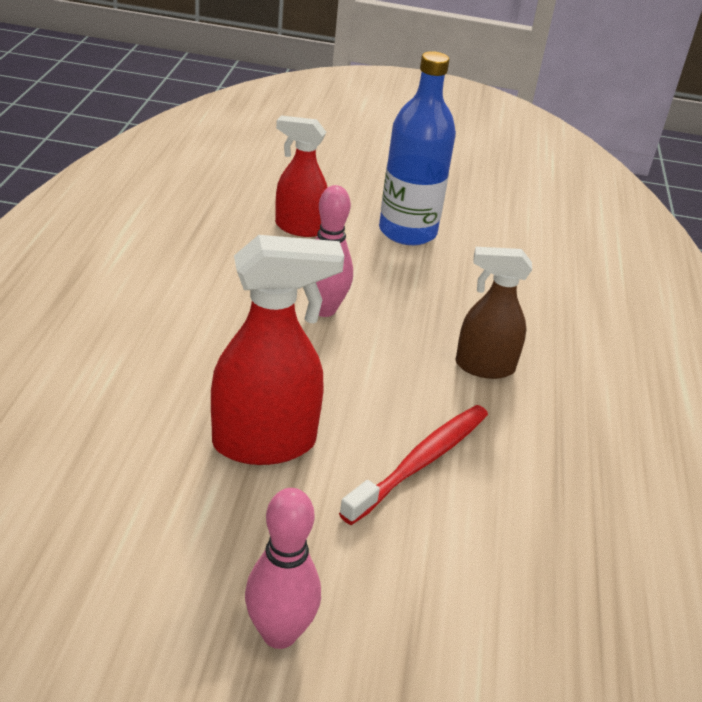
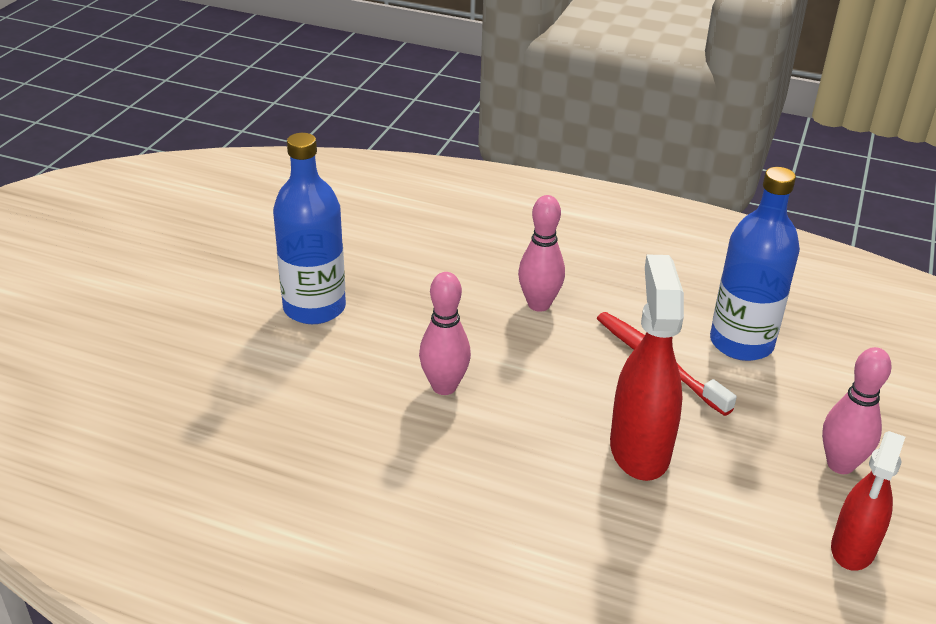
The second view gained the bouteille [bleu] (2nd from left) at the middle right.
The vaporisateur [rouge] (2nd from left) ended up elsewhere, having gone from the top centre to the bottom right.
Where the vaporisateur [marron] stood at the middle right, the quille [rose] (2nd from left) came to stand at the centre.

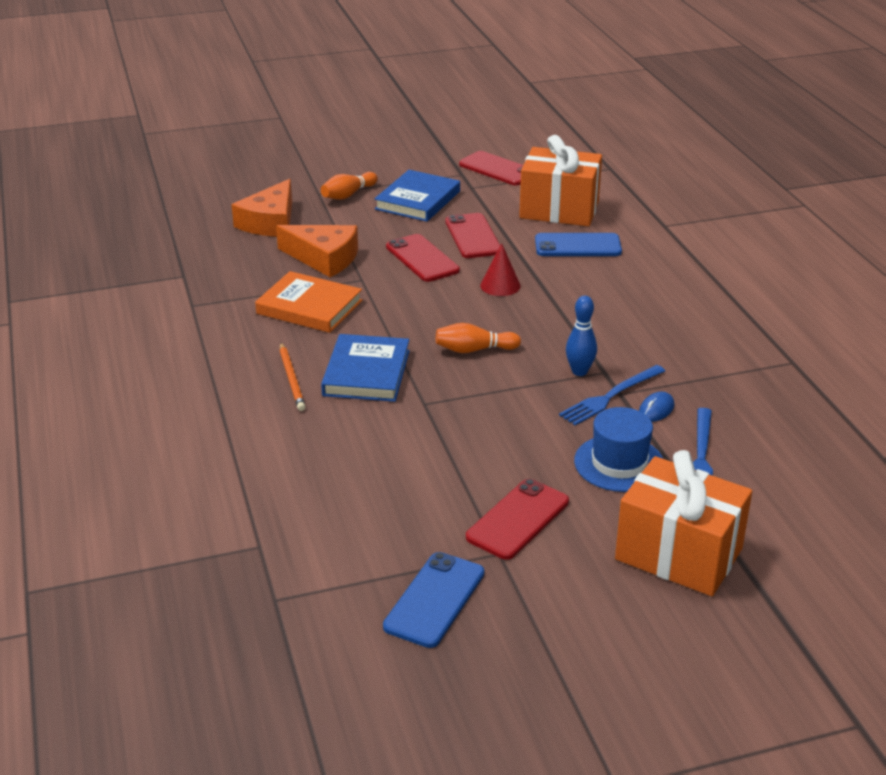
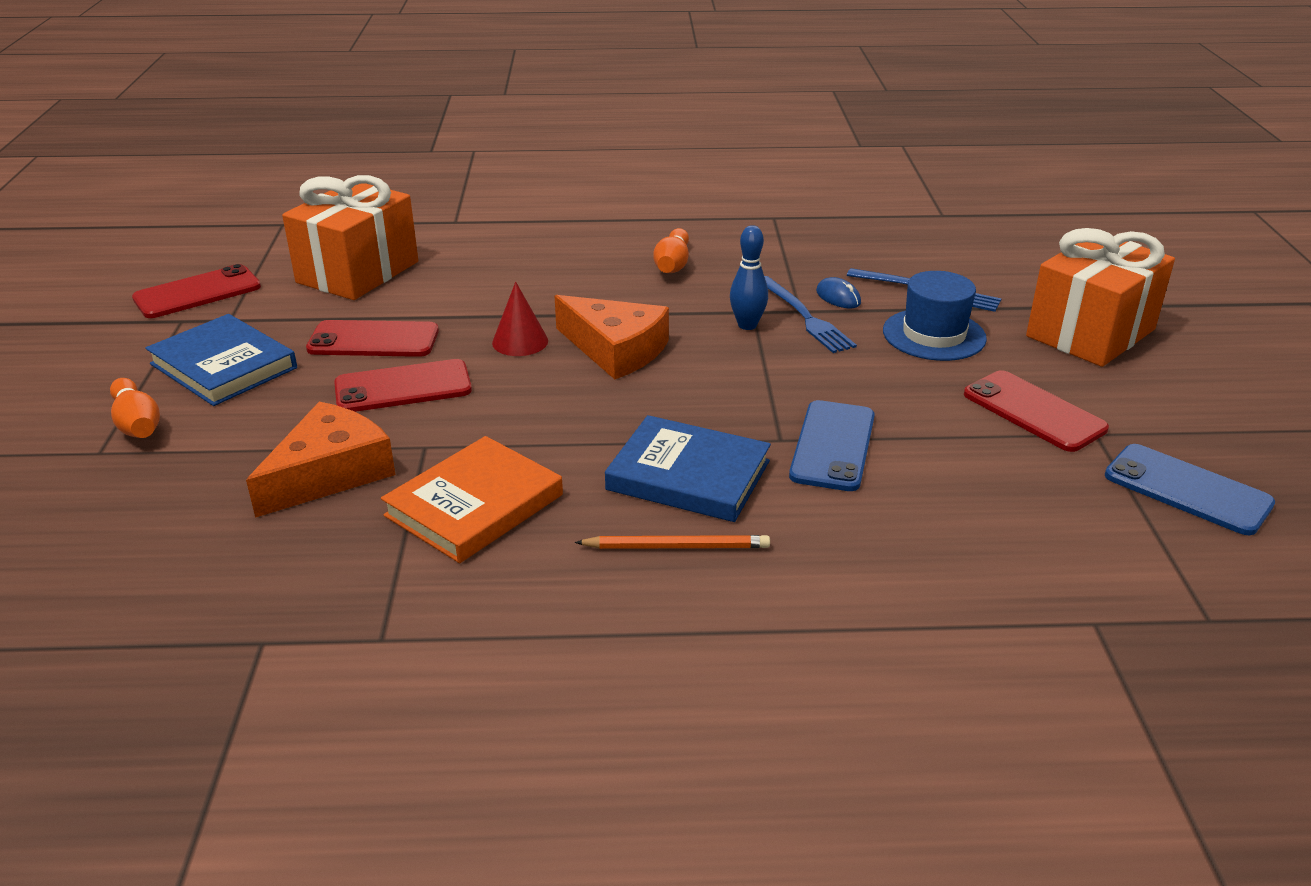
The fromage [orange] (1st from left in the first image) ended up elsewhere, having gone from the top left to the centre.
The quille [orange] (2nd from left) ended up elsewhere, having gone from the centre to the top centre.
The téléphone [bleu] (2nd from left in the first image) ended up elsewhere, having gone from the top centre to the centre.

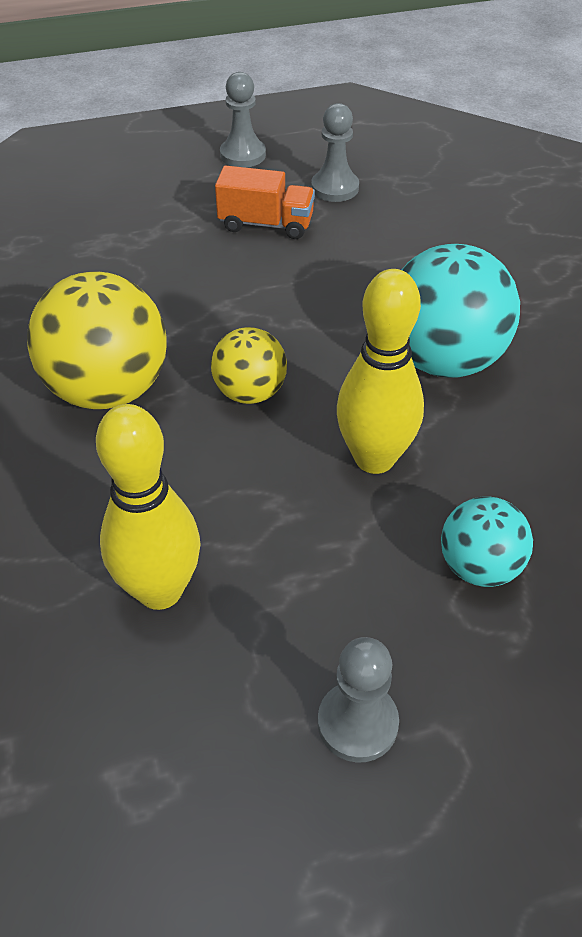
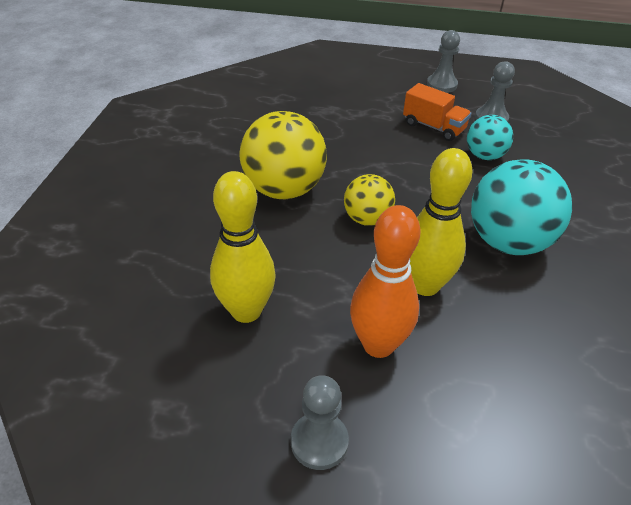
The second view gained the quille [orange] at the centre.
The balle [turquoise] (2nd from left in the first image) ended up elsewhere, having gone from the middle right to the top right.

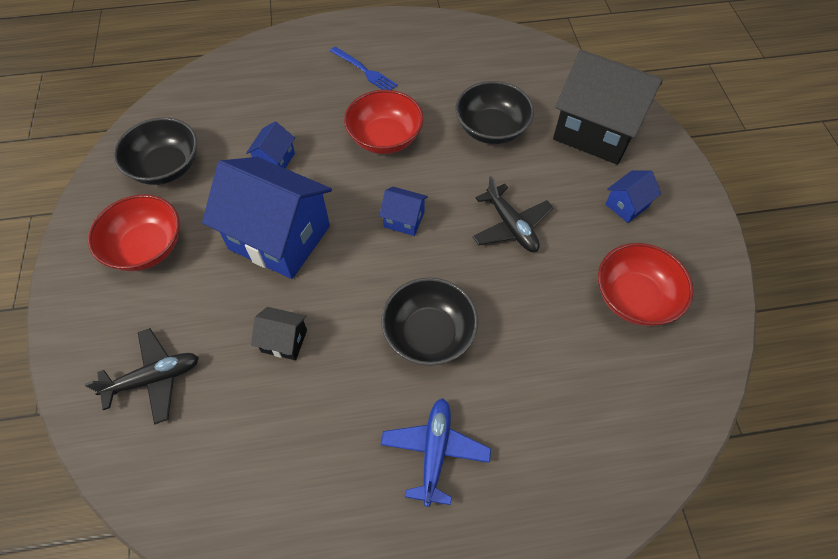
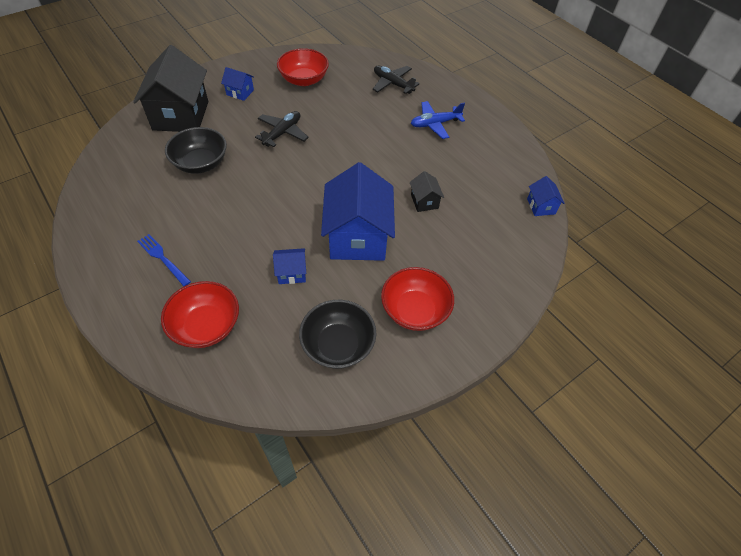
The second view lost the bol [noir] (2nd from left) at the centre.
The avion [noir] (1st from left in the first image) ended up elsewhere, having gone from the bottom left to the top centre.
The bol [rouge] (2nd from left in the first image) ended up elsewhere, having gone from the top centre to the middle left.
The maison [bleu] (3rd from left in the first image) ended up elsewhere, having gone from the centre to the middle right.
The fourchette [bleu] at the top centre ended up facing another way, 60 degrees counterclockwise from before.

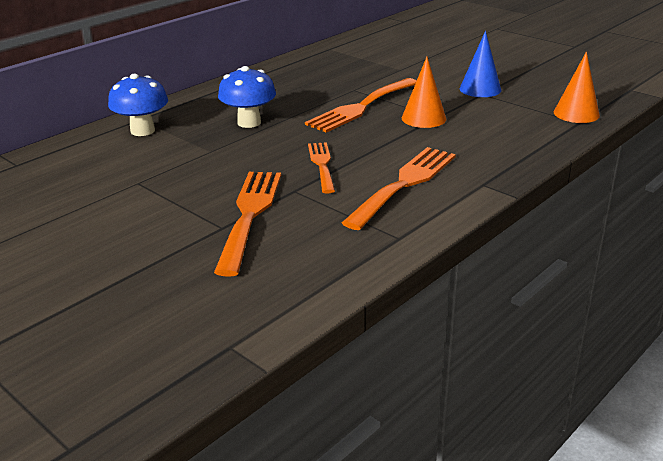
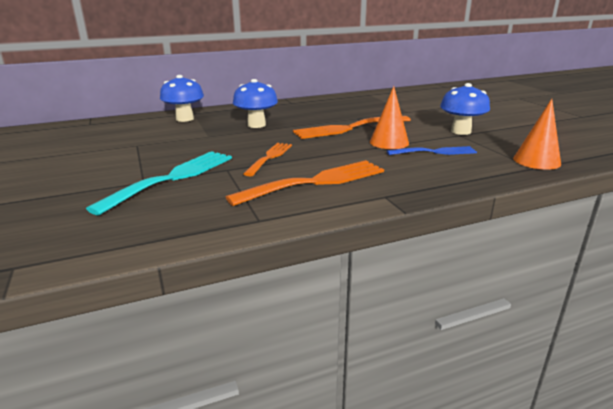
The second view gained the fourchette [bleu] at the middle right.
Where the cône [bleu] stood at the top right, the champignon [bleu] (3rd from left) came to stand at the top right.
What was the fourchette [orange] (1st from left) at the centre turned into the fourchette [turquoise] at the middle left.

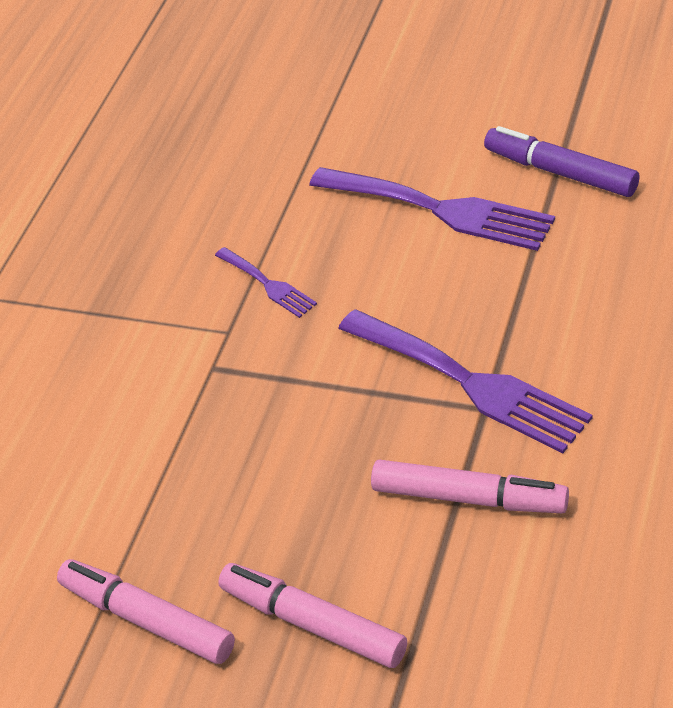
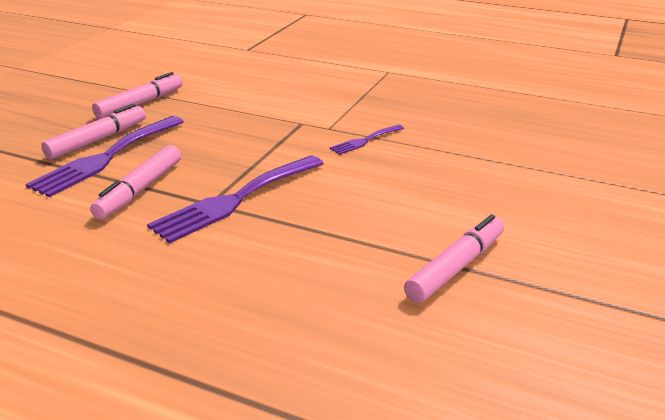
The fourchette [violet] (2nd from left in the first image) ended up elsewhere, having gone from the top centre to the middle left.
What was the feutre [violet] at the top right turned into the feutre [rose] (4th from left) at the middle right.

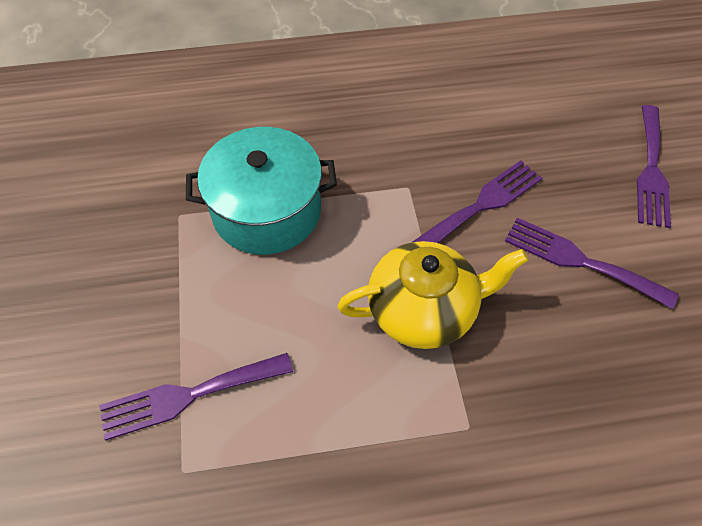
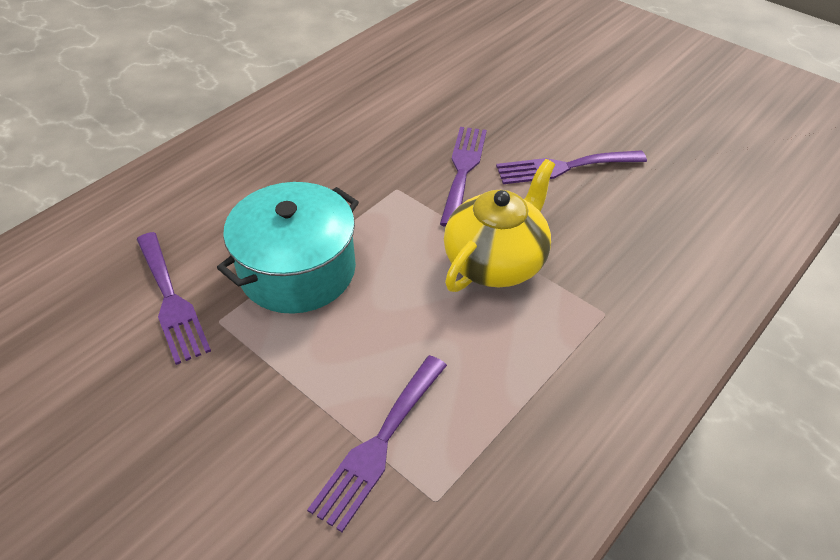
The fourchette [violet] (4th from left in the first image) ended up elsewhere, having gone from the top right to the middle left.

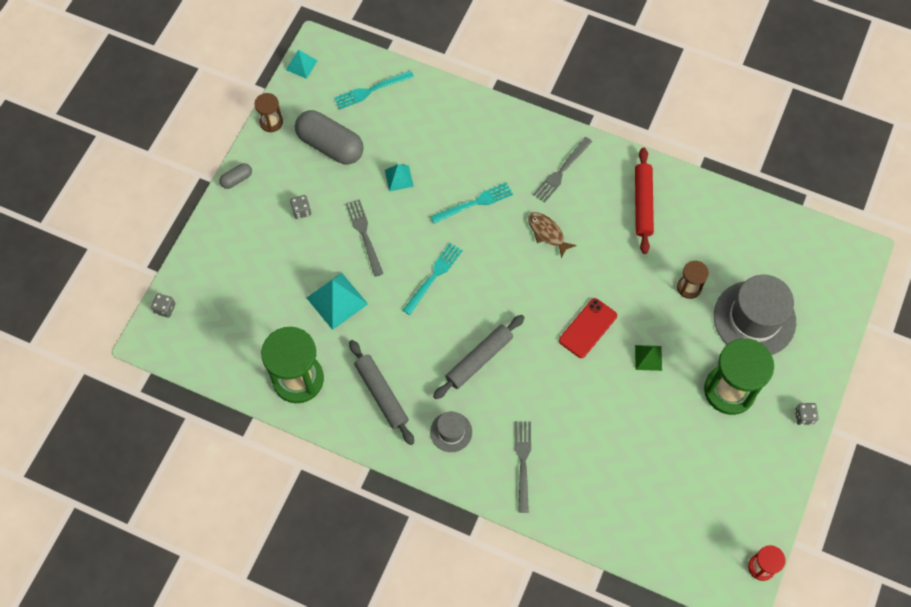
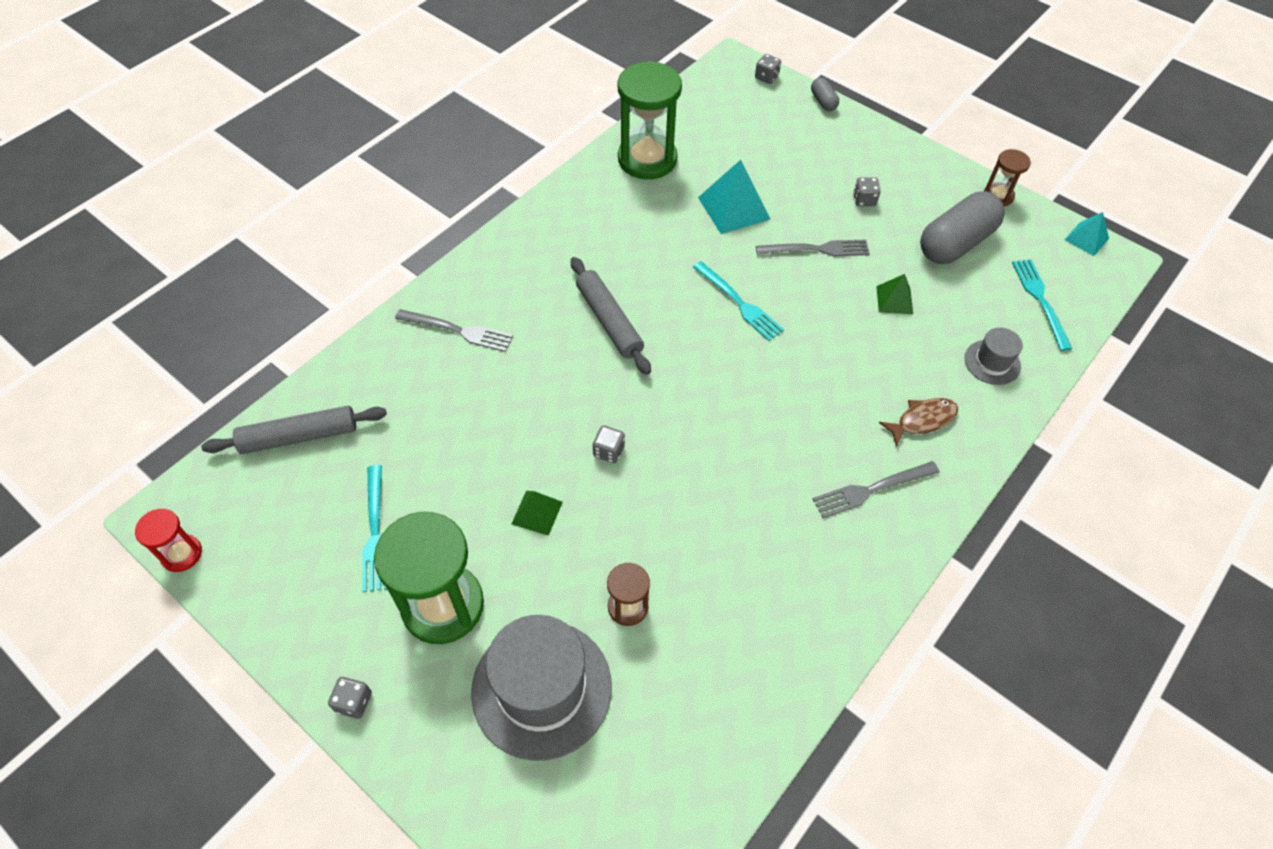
The second view lost the rouleau à pâtisserie [rouge] at the top right.
The gélule [gris] (1st from left) ended up elsewhere, having gone from the top left to the top centre.
The rouleau à pâtisserie [gris] (1st from left) ended up elsewhere, having gone from the centre to the middle left.
The fourchette [turquoise] (3rd from left in the first image) ended up elsewhere, having gone from the centre to the middle left.
The chapeau [gris] (1st from left in the first image) ended up elsewhere, having gone from the bottom centre to the middle right.
The poisson [marron] ended up elsewhere, having gone from the centre to the middle right.
Where the téléphone [rouge] stood at the centre, the dé [gris] (2nd from left) came to stand at the centre.
What was the pyramide [turquoise] (3rd from left) at the top centre turned into the pyramide [vert] (2nd from left) at the middle right.
The fourchette [gris] (3rd from left) at the top centre ended up facing another way, 75 degrees counterclockwise from before.

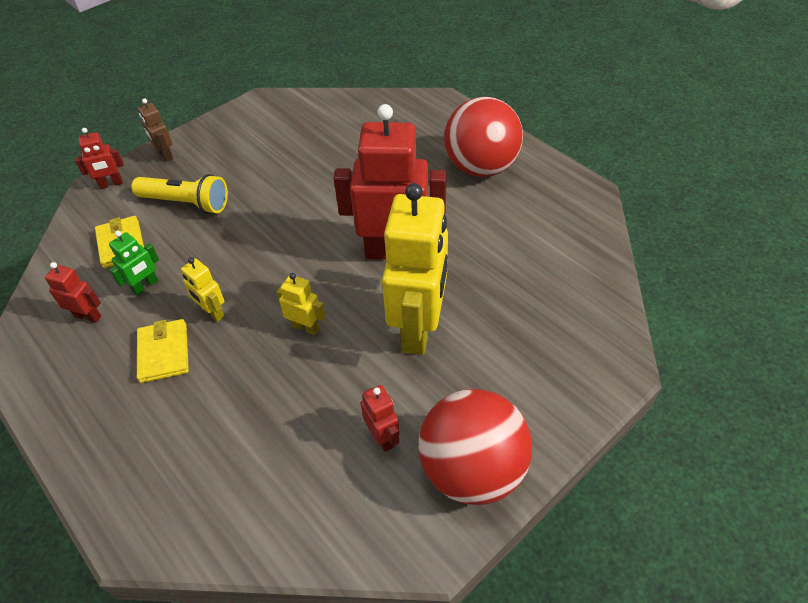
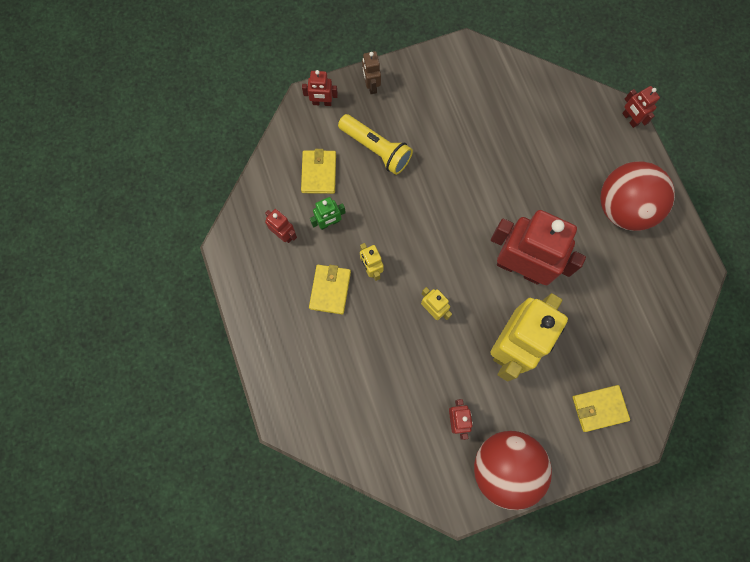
The second view gained the portefeuille [jaune] (3rd from left) at the bottom right.
The second view gained the robot [rouge] (5th from left) at the top right.

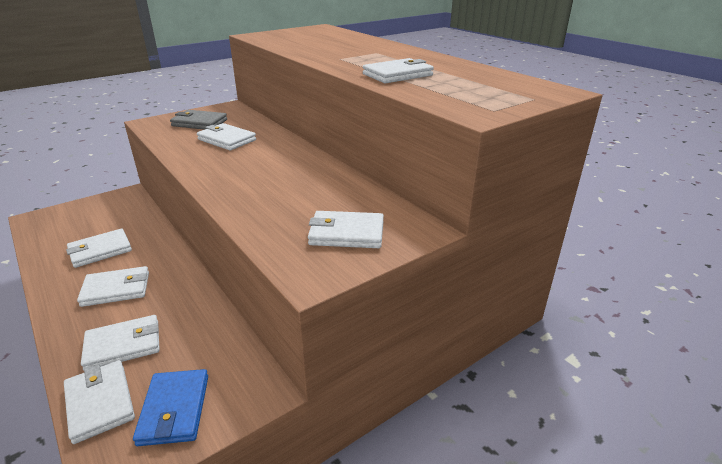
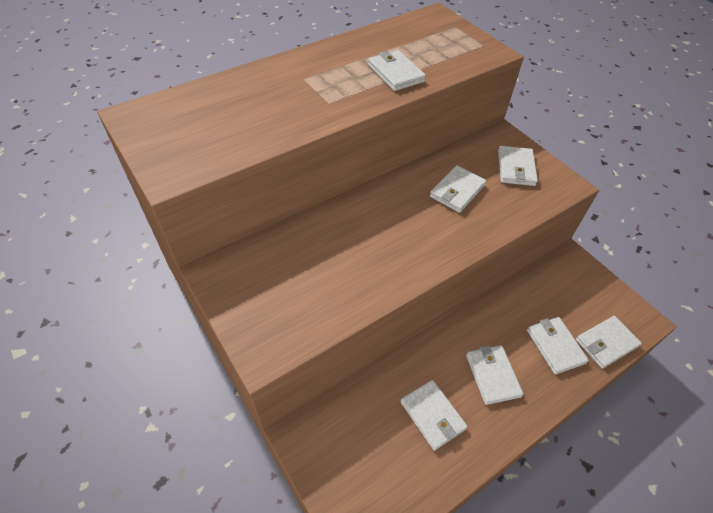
The second view lost the portefeuille [bleu] at the bottom left.
The second view lost the portefeuille [gris] at the top left.
The portefeuille [blanc] (5th from left in the first image) ended up elsewhere, having gone from the top left to the centre.

